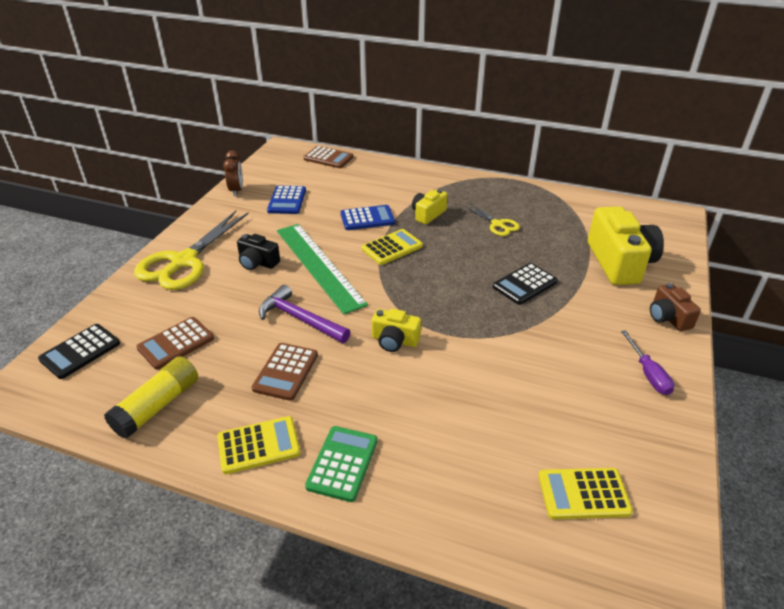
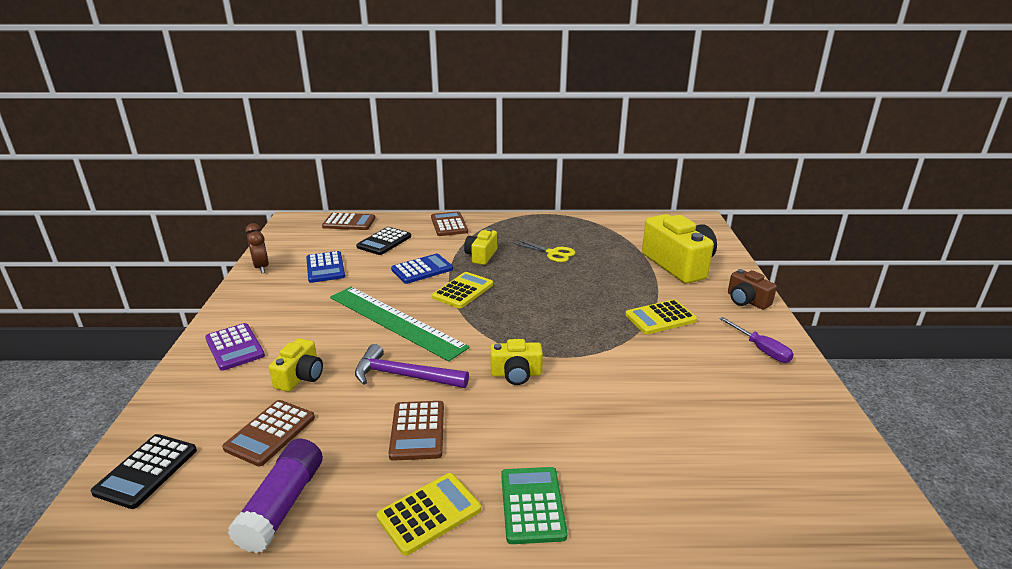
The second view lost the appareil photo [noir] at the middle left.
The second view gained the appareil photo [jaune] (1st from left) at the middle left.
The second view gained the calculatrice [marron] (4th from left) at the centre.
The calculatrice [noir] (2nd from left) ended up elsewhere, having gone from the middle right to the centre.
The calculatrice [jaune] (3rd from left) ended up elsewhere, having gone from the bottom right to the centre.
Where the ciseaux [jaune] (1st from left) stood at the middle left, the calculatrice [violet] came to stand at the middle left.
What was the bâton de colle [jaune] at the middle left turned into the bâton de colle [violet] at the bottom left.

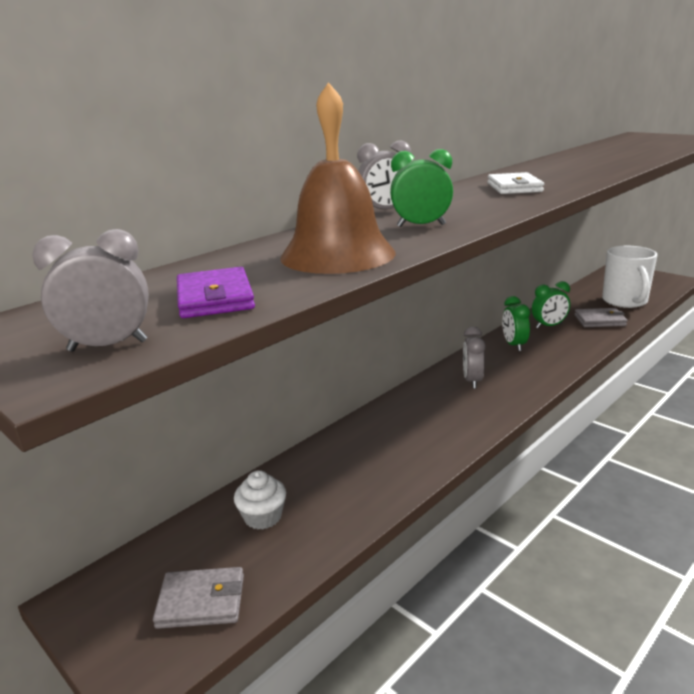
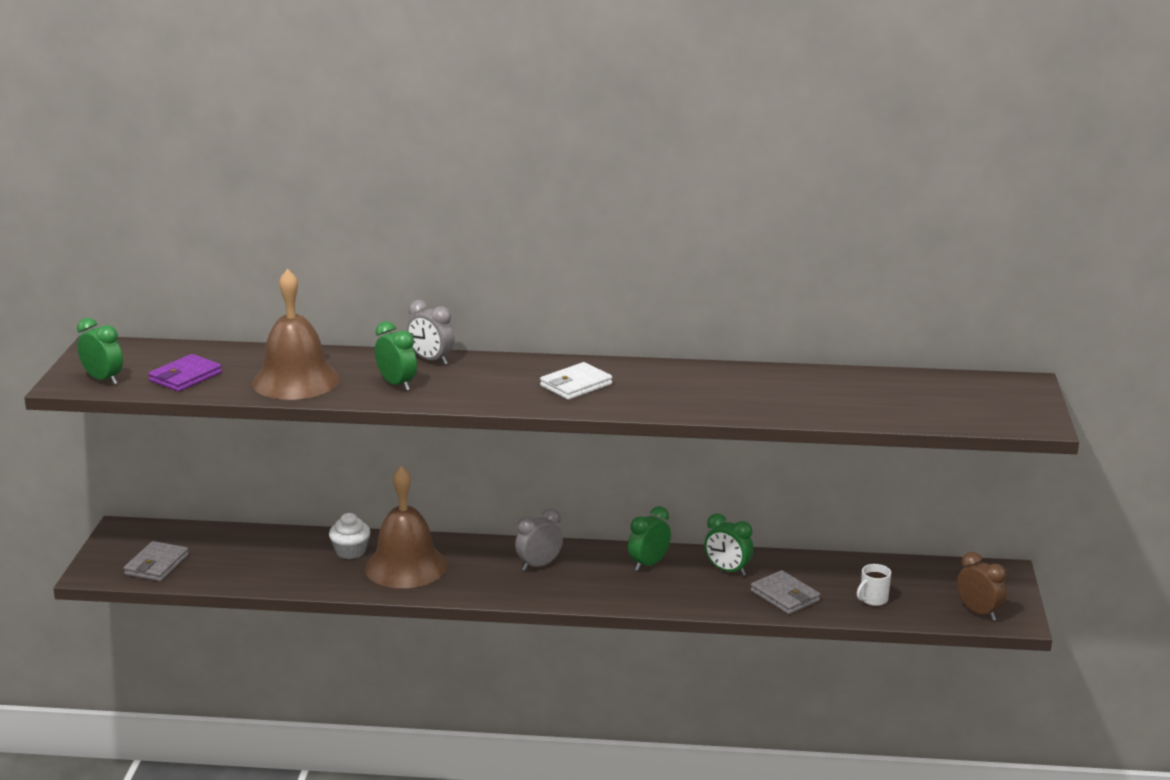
The second view gained the cloche [marron] (2nd from left) at the bottom centre.
The second view gained the réveil [marron] at the bottom right.
The muffin [blanc] ended up elsewhere, having gone from the bottom centre to the bottom left.
What was the réveil [gris] (1st from left) at the middle left turned into the réveil [vert] (1st from left) at the middle left.
The portefeuille [gris] (1st from left) at the bottom left ended up facing another way, 60 degrees clockwise from before.
The size of the tasse [blanc] at the middle right changed by a factor of 0.44.

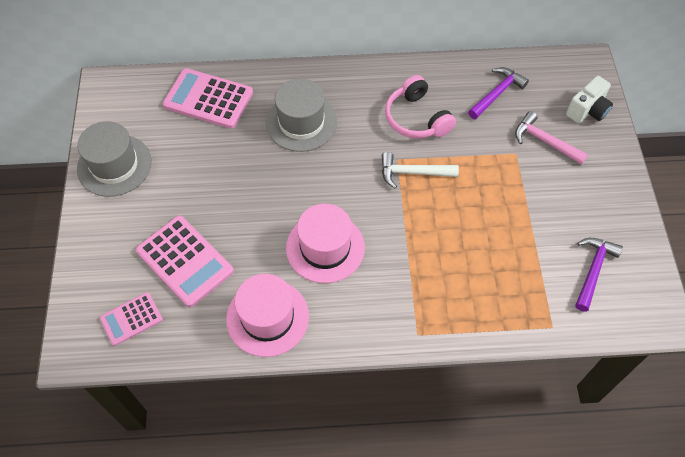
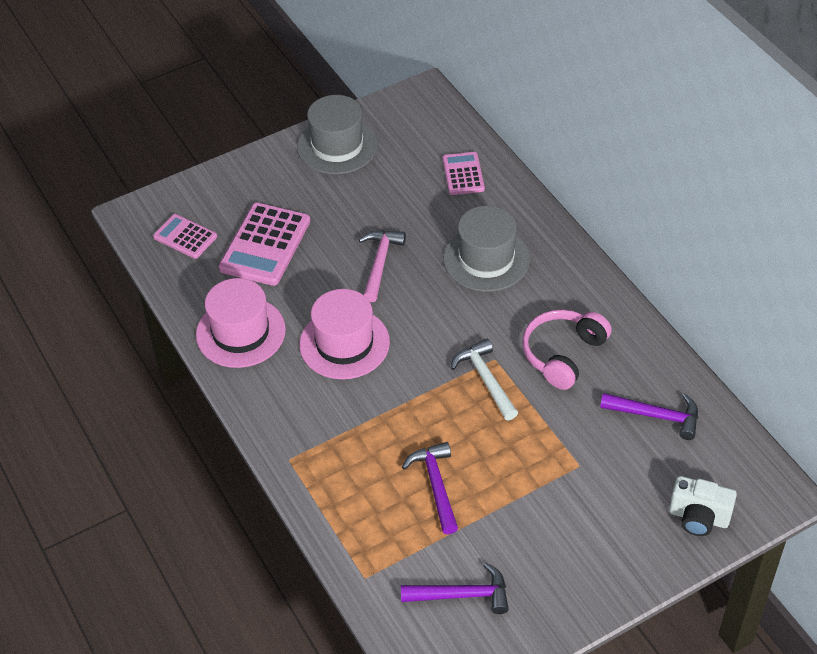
The second view gained the marteau [violet] (1st from left) at the bottom centre.
The marteau [rose] ended up elsewhere, having gone from the top right to the centre.
The size of the calculatrice [rose] (3rd from left) at the top left changed by a factor of 0.59.

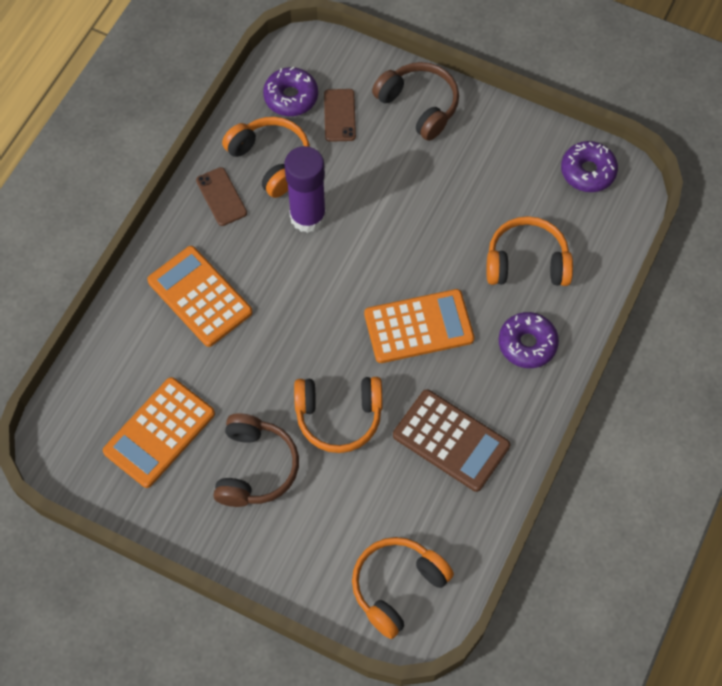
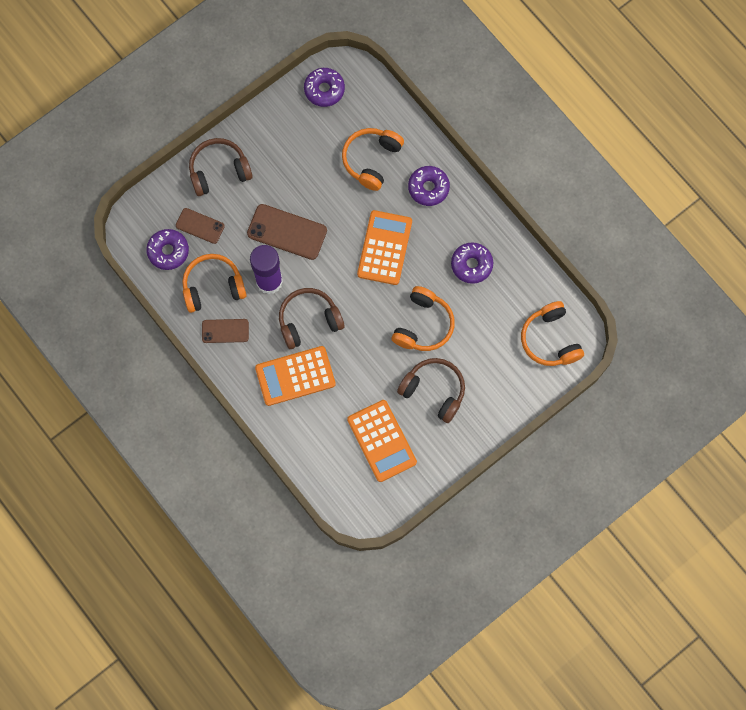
The second view gained the téléphone [marron] (3rd from left) at the top centre.
The second view gained the casque audio [marron] (2nd from left) at the centre.
Where the calculatrice [marron] stood at the centre, the beignet [violet] (4th from left) came to stand at the centre.

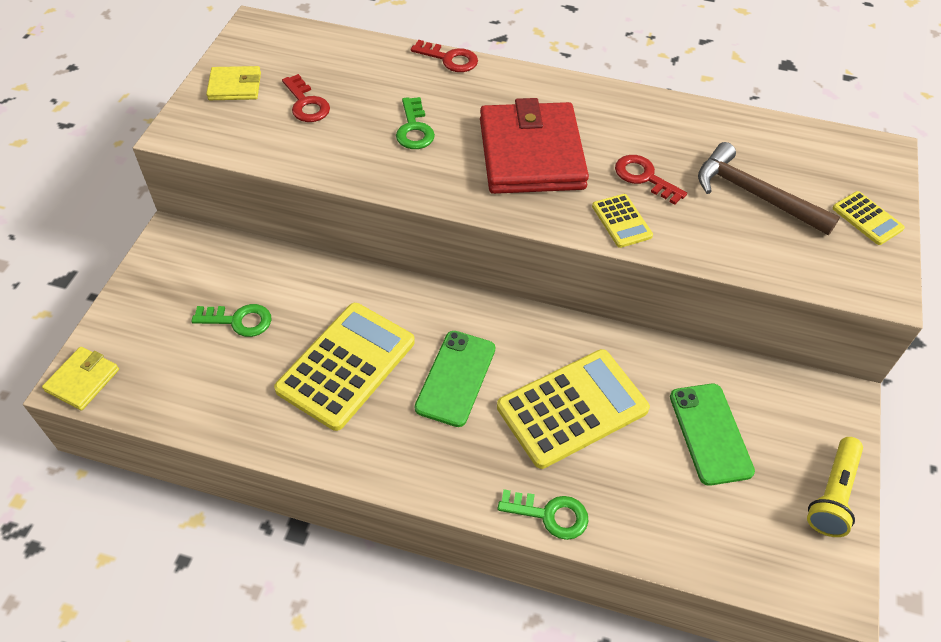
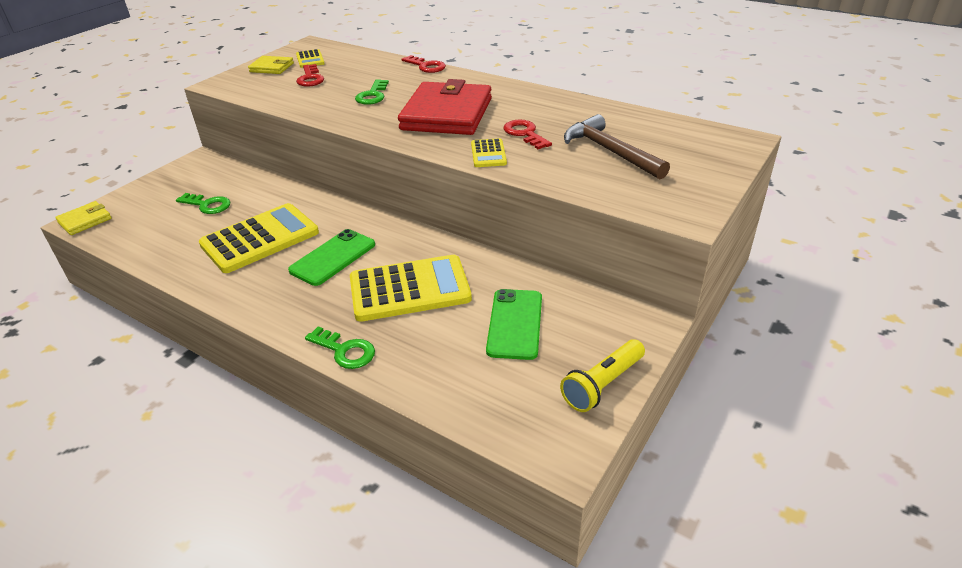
The calculatrice [jaune] (4th from left in the first image) ended up elsewhere, having gone from the middle right to the top left.

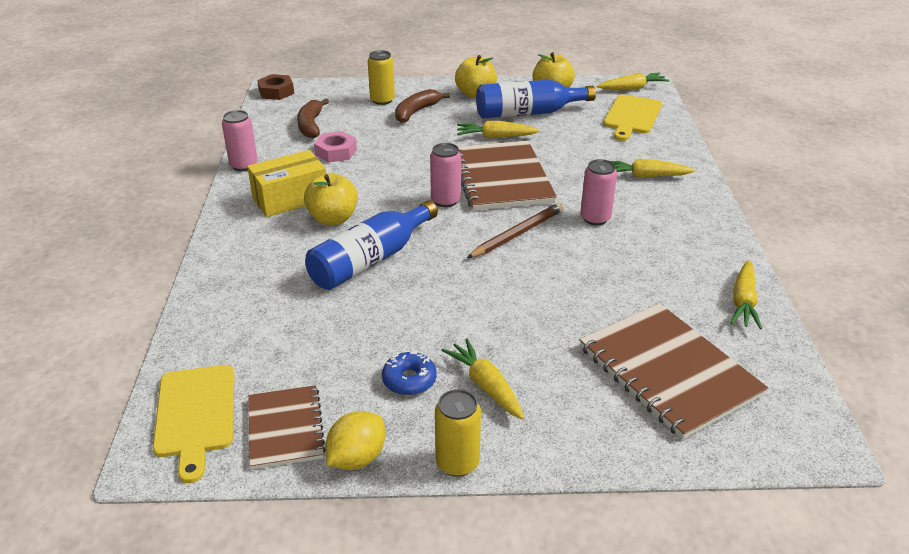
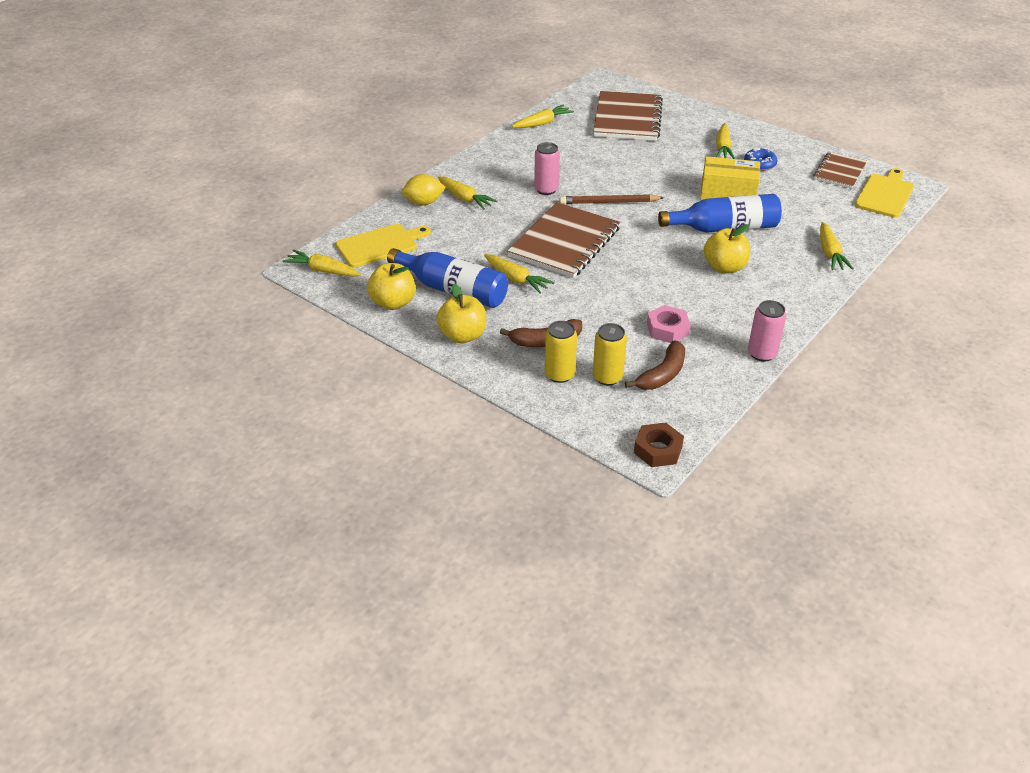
The second view lost the canette [rose] (2nd from left) at the top centre.
The second view gained the carotte [jaune] (6th from left) at the top right.
The boîte [jaune] ended up elsewhere, having gone from the top left to the top right.
The citron [jaune] ended up elsewhere, having gone from the bottom centre to the top centre.
The canette [jaune] (2nd from left) ended up elsewhere, having gone from the bottom centre to the centre.

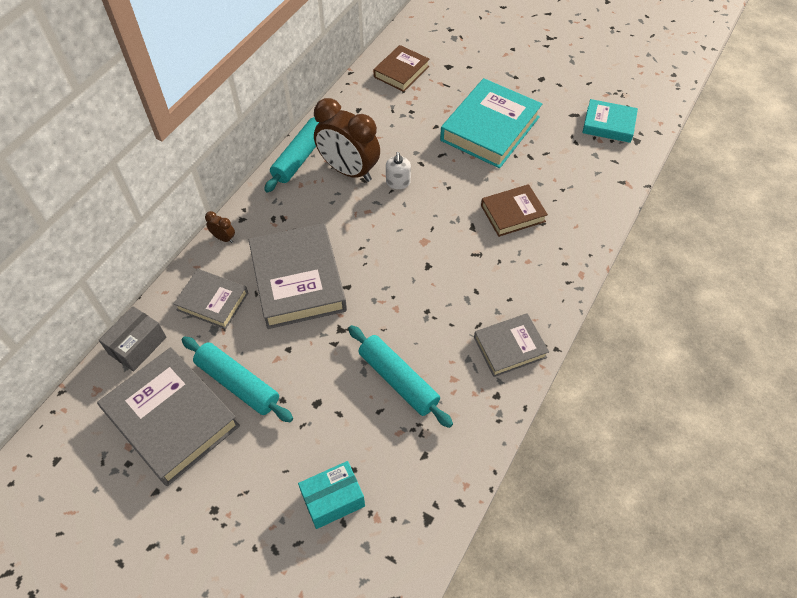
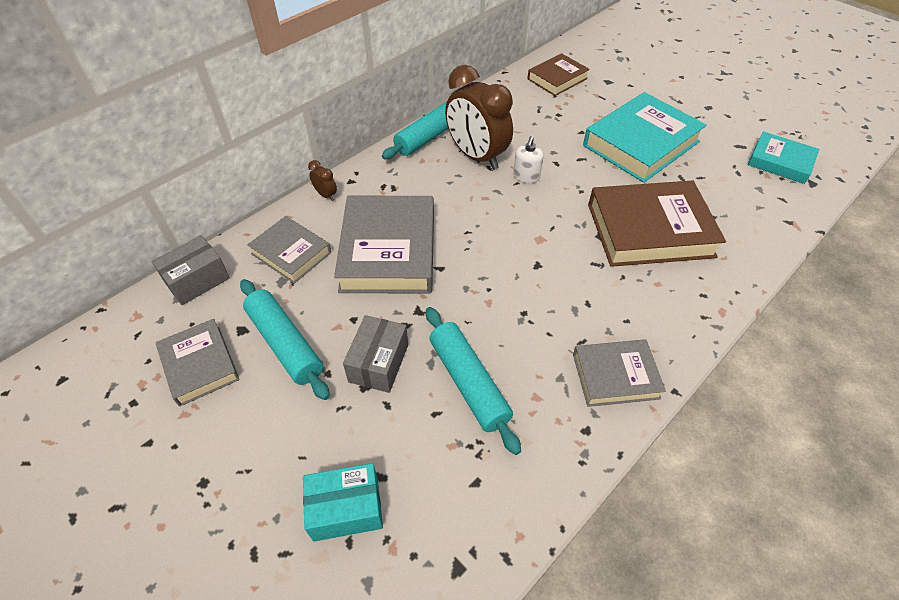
The second view gained the boîte [gris] (2nd from left) at the centre.
The size of the livre [gris] (1st from left) at the bottom left changed by a factor of 0.57.
The size of the livre [marron] (2nd from left) at the centre changed by a factor of 1.74.

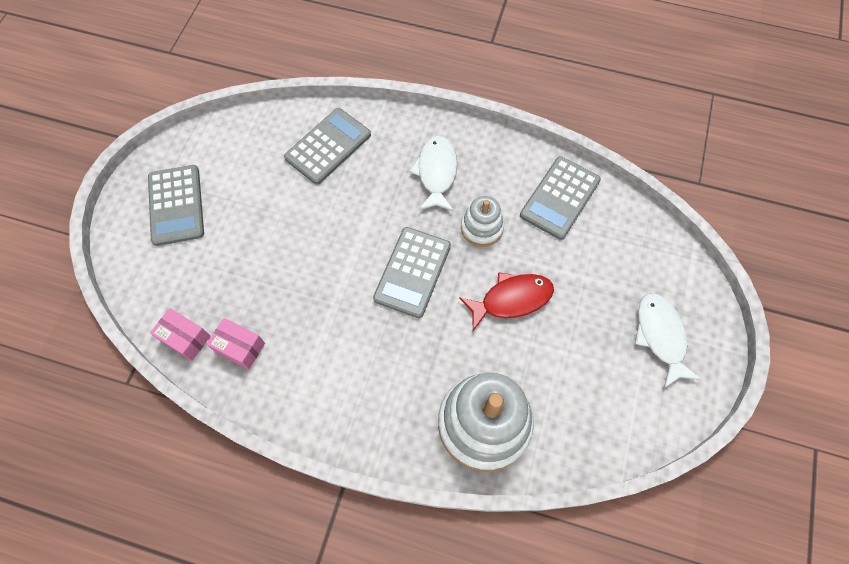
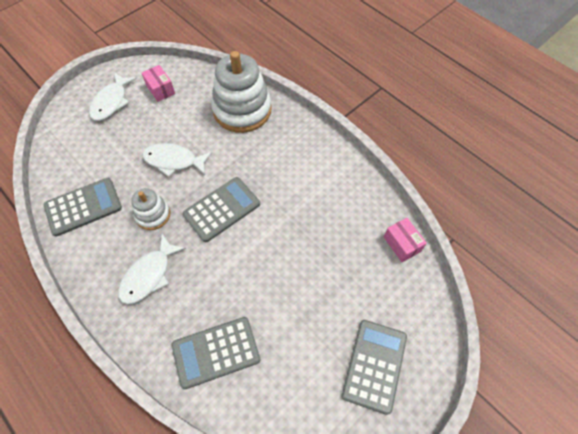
The boîte [rose] (2nd from left in the first image) ended up elsewhere, having gone from the middle left to the top left.
What was the poisson [rouge] at the centre turned into the poisson [blanc] (3rd from left) at the middle left.

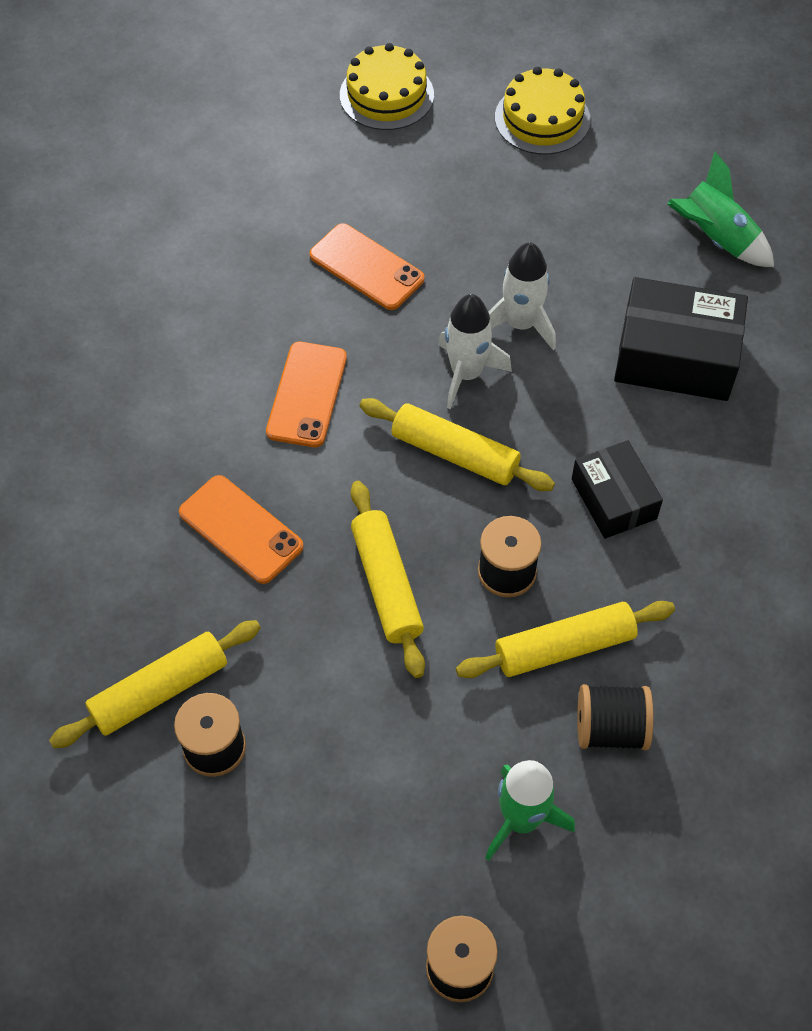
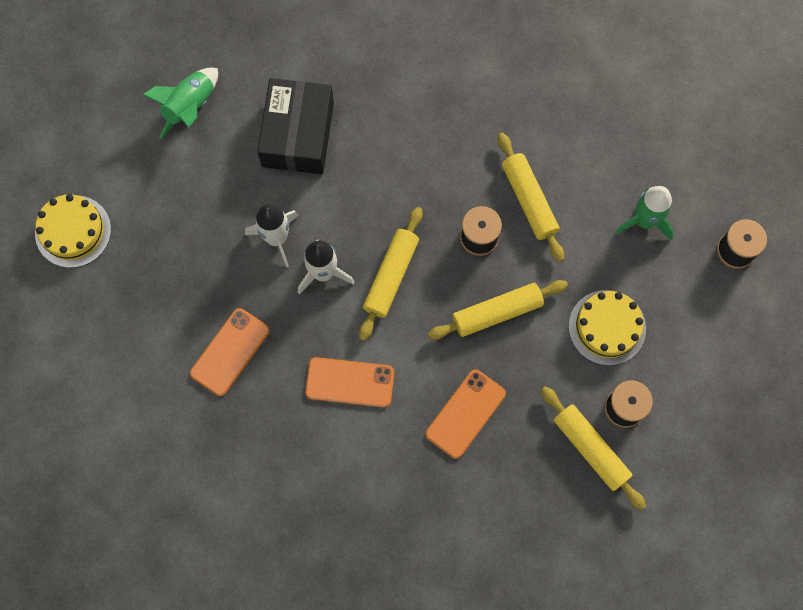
The second view lost the boîte [noir] (1st from left) at the middle right.
The second view lost the bobine [noir] (4th from left) at the bottom right.
The gâteau [jaune] (1st from left in the first image) ended up elsewhere, having gone from the top centre to the middle right.

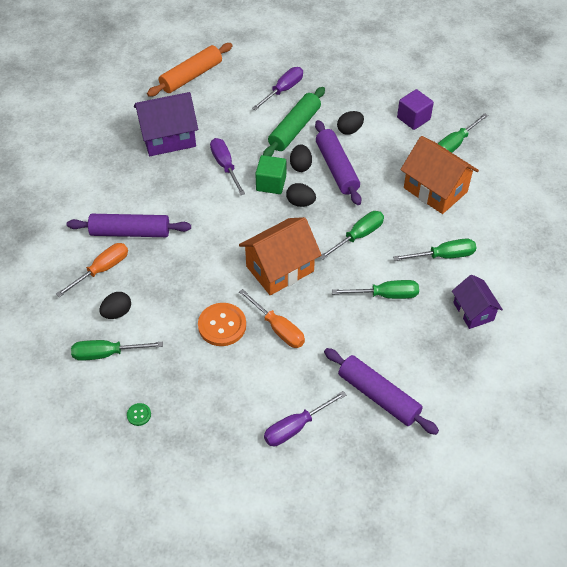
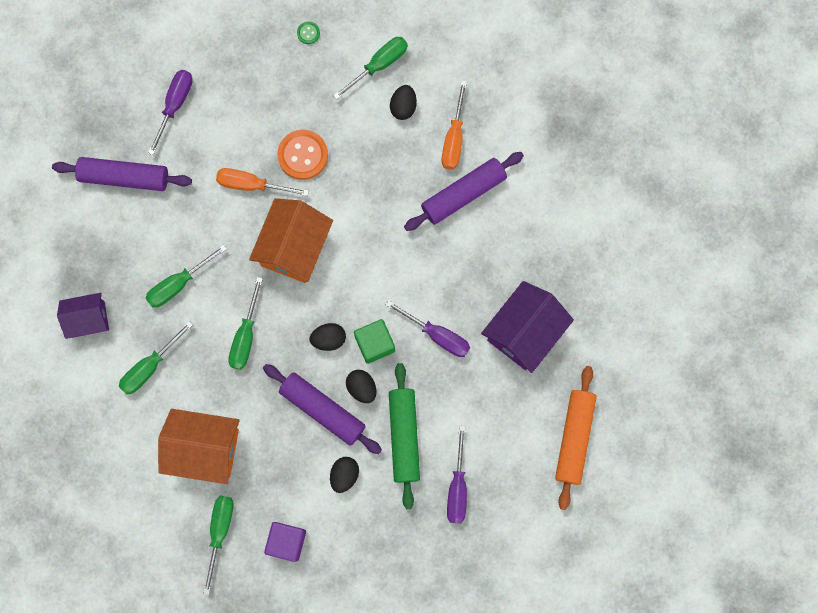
The maison [violet] (2nd from left in the first image) at the middle right ended up facing another way, 45 degrees counterclockwise from before.

